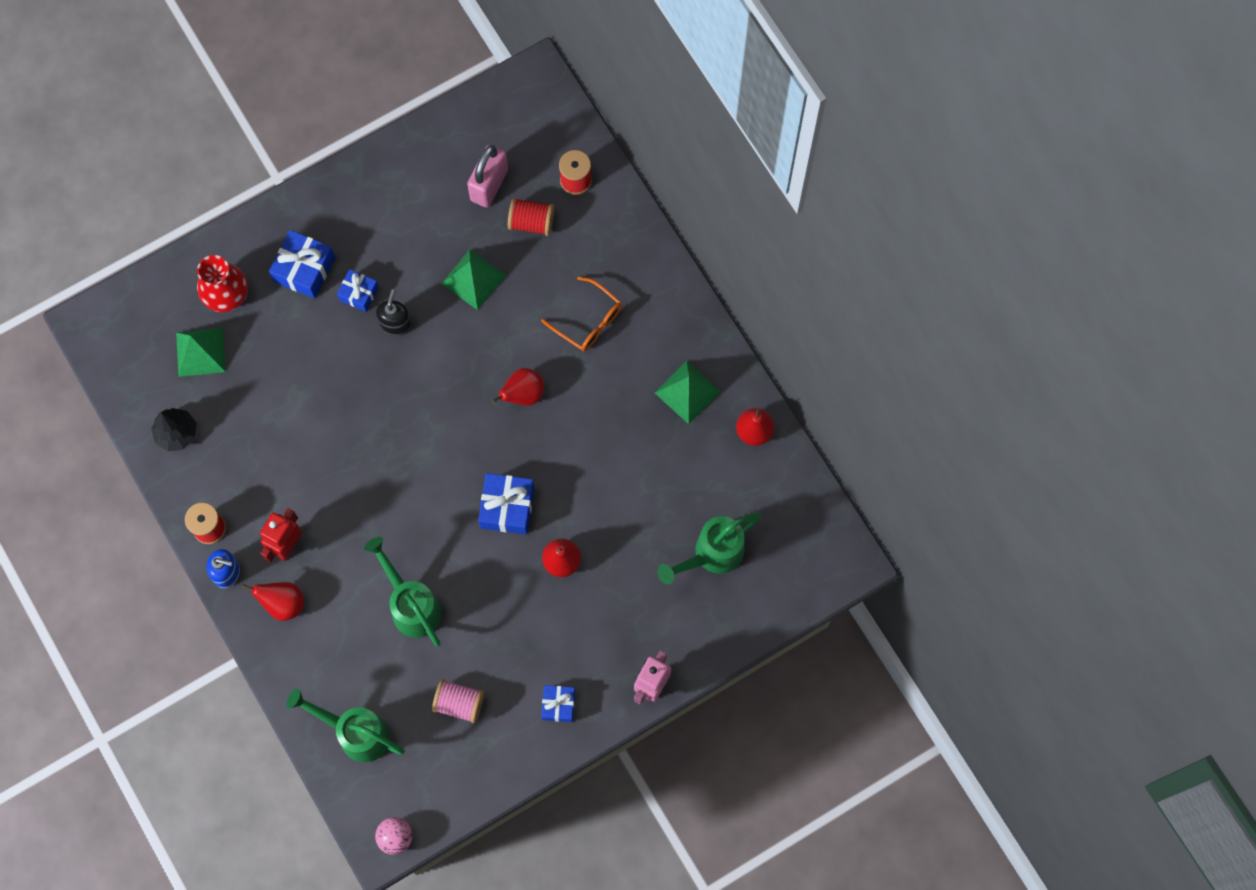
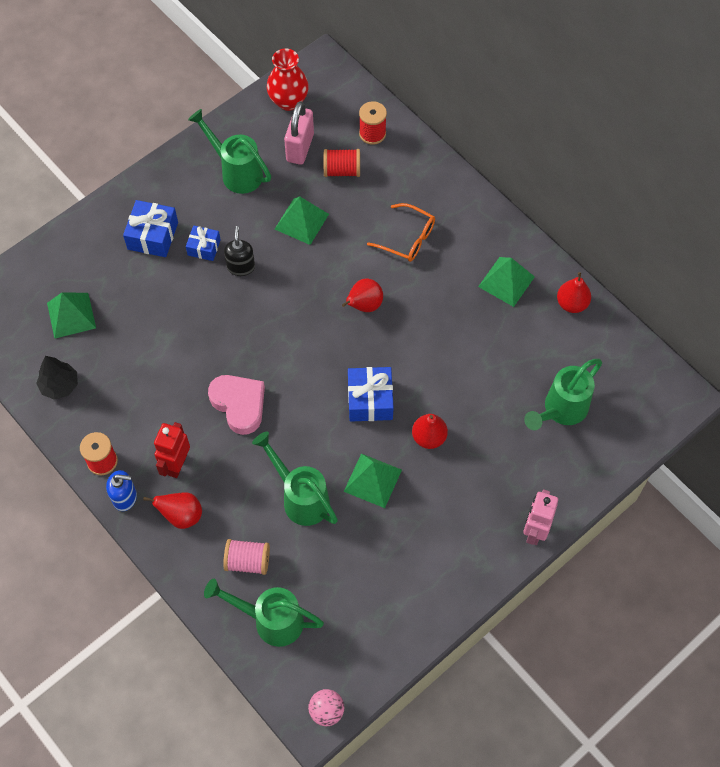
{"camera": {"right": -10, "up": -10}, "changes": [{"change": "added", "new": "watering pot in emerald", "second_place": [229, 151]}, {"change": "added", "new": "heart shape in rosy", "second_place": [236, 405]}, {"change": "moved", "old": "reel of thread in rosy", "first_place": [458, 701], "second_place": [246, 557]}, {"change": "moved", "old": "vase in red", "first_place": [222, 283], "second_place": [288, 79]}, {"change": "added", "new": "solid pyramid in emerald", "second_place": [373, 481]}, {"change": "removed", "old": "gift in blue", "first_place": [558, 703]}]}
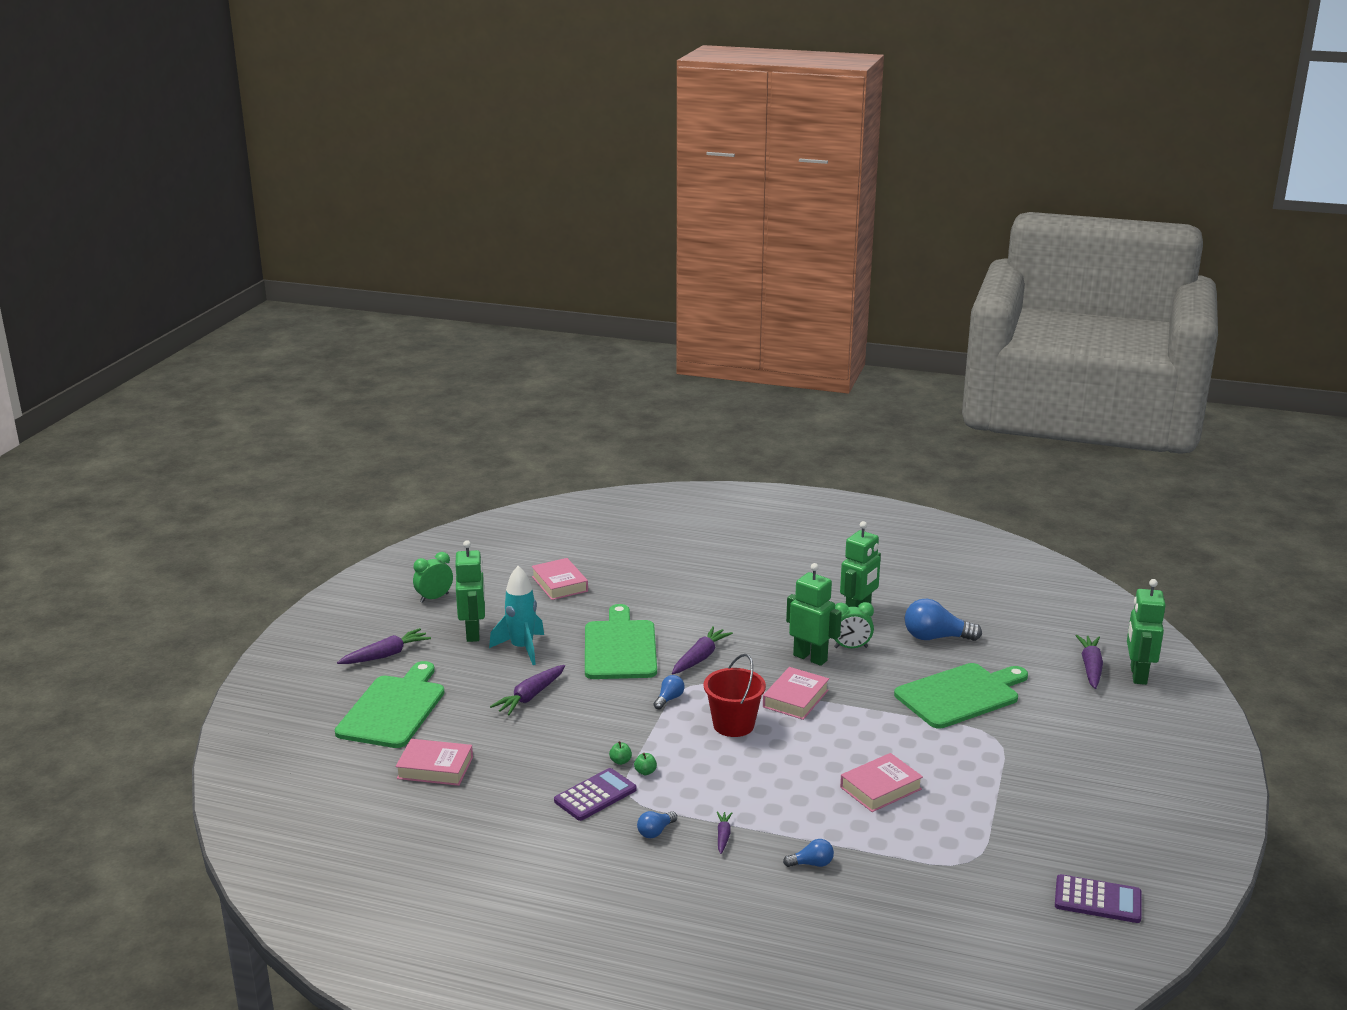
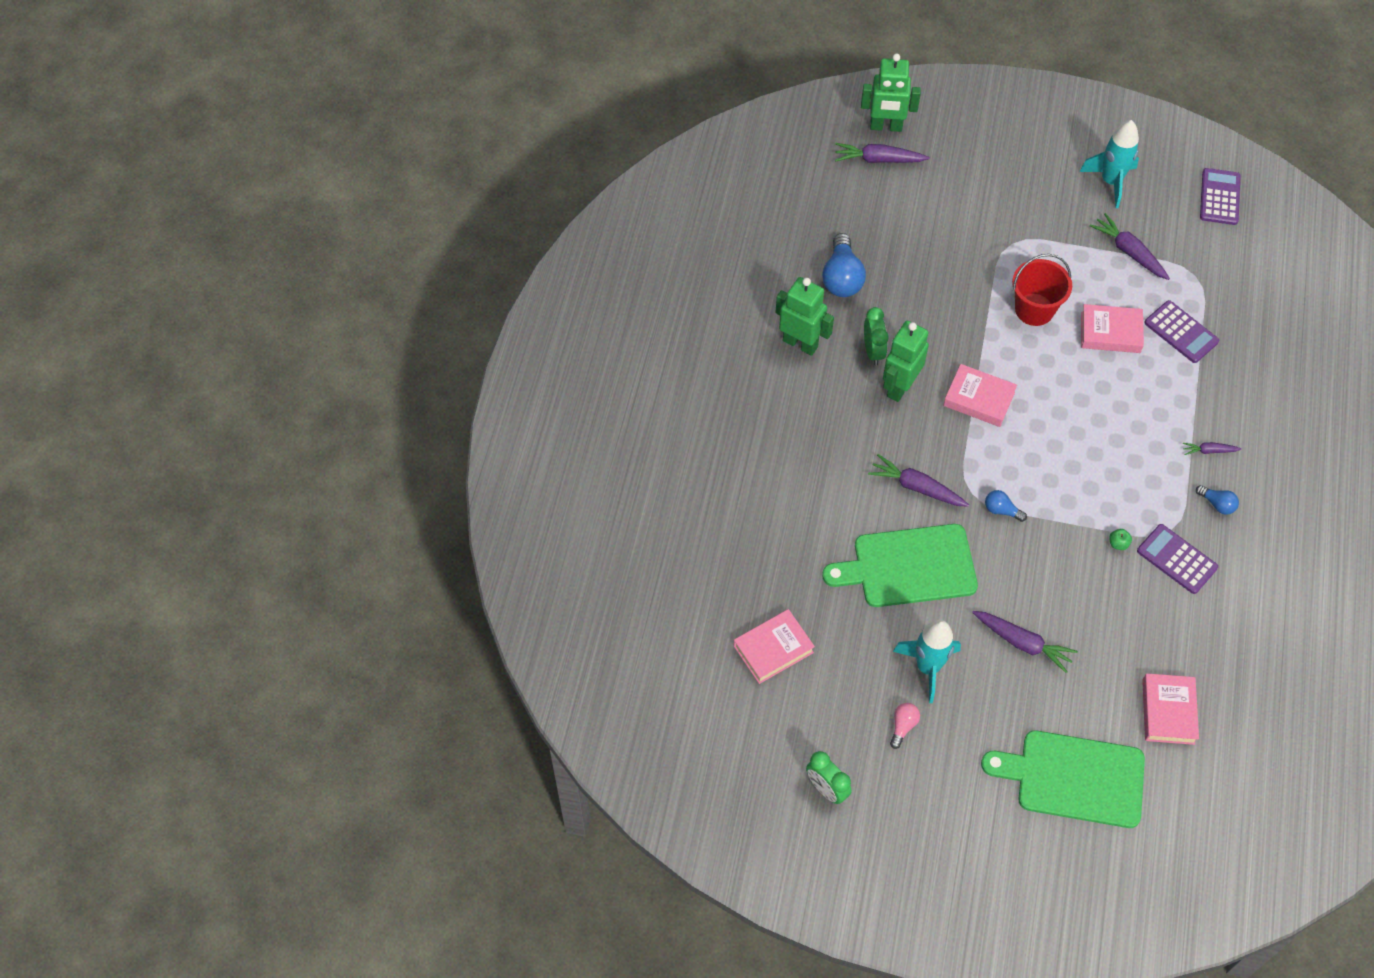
{"camera": {"right": -95, "up": 35}, "changes": [{"change": "replaced", "old": "robot figure in emerald", "new": "bulb in rosy", "first_place": [470, 591], "second_place": [905, 726]}, {"change": "moved", "old": "sand bucket in red", "first_place": [734, 695], "second_place": [1042, 290]}, {"change": "added", "new": "rocket in turquoise", "second_place": [1109, 164]}, {"change": "turned", "old": "hardback in rosy", "first_place": [881, 782], "second_place": [1112, 328], "degrees": -45}, {"change": "moved", "old": "root vegetable in purple", "first_place": [384, 646], "second_place": [1130, 246]}, {"change": "added", "new": "adding machine in purple", "second_place": [1182, 331]}, {"change": "removed", "old": "toy apple in emerald", "first_place": [645, 764]}, {"change": "removed", "old": "bulb in blue", "first_place": [808, 853]}, {"change": "removed", "old": "cutting board in emerald", "first_place": [961, 696]}]}
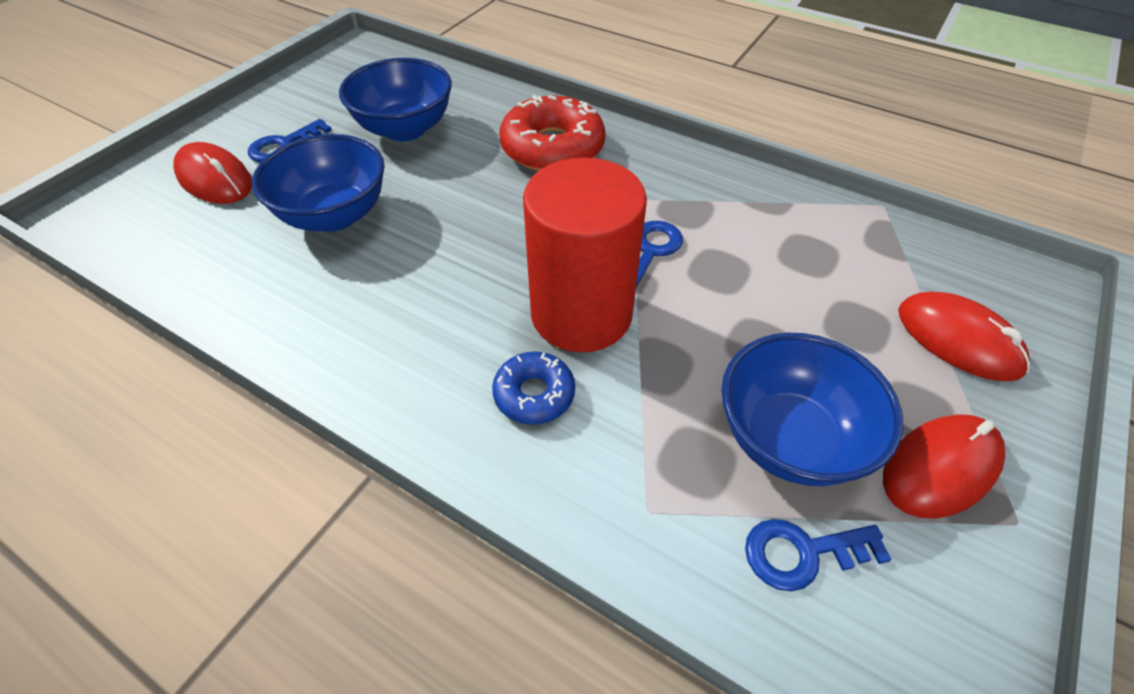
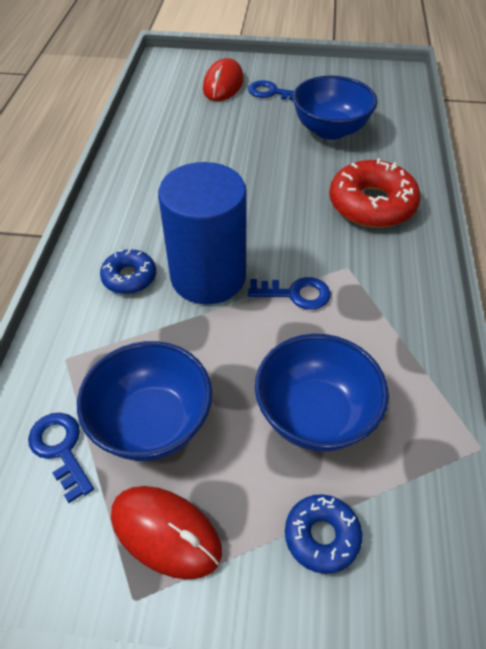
{"camera": {"right": 65, "up": 0}, "changes": [{"change": "recoloured", "old": "cylinder shape in red", "new": "cylinder shape in blue", "first_place": [585, 255], "second_place": [202, 233]}, {"change": "moved", "old": "bowl in blue", "first_place": [318, 183], "second_place": [322, 393]}, {"change": "replaced", "old": "mouse in red", "new": "glazed donut in blue", "first_place": [964, 336], "second_place": [323, 534]}]}
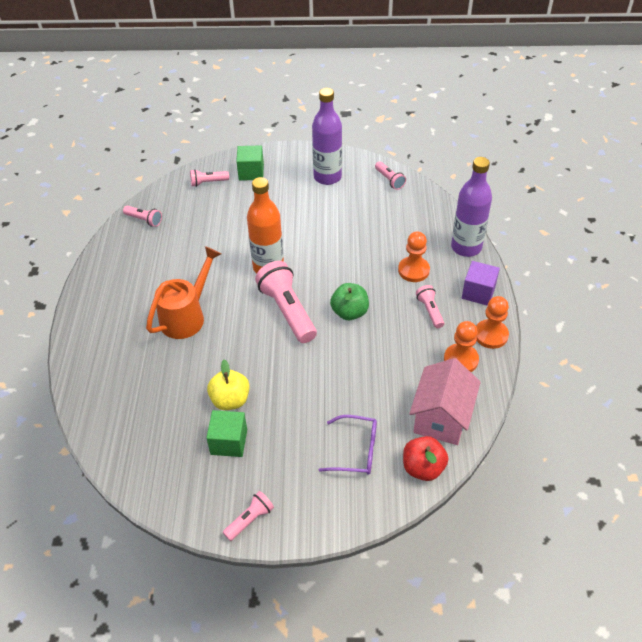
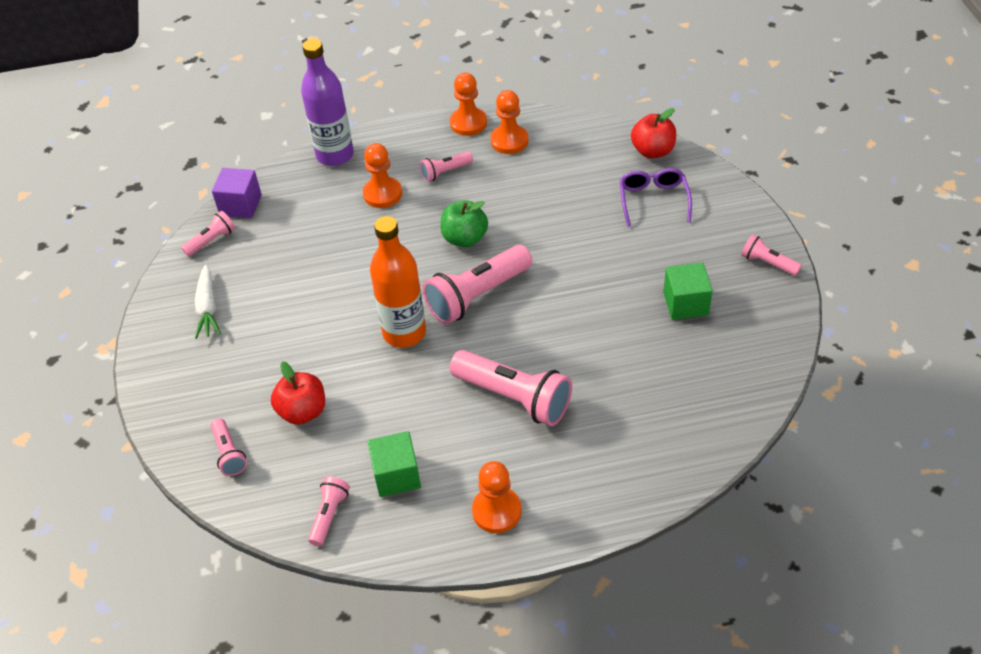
{"camera": {"right": -100, "up": 0}, "changes": [{"change": "replaced", "old": "drink bottle in purple", "new": "root vegetable in snow-white", "first_place": [327, 136], "second_place": [208, 302]}, {"change": "moved", "old": "solid cube in purple", "first_place": [481, 283], "second_place": [237, 193]}, {"change": "added", "new": "toy apple in red", "second_place": [298, 393]}, {"change": "moved", "old": "solid cube in emerald", "first_place": [250, 163], "second_place": [394, 464]}, {"change": "replaced", "old": "watering pot in bright orange", "new": "pocket torch in rosy", "first_place": [183, 292], "second_place": [510, 388]}, {"change": "added", "new": "game pawn in bright orange", "second_place": [497, 497]}, {"change": "removed", "old": "toy apple in yellow", "first_place": [228, 385]}, {"change": "removed", "old": "cottage in rosy", "first_place": [445, 401]}]}
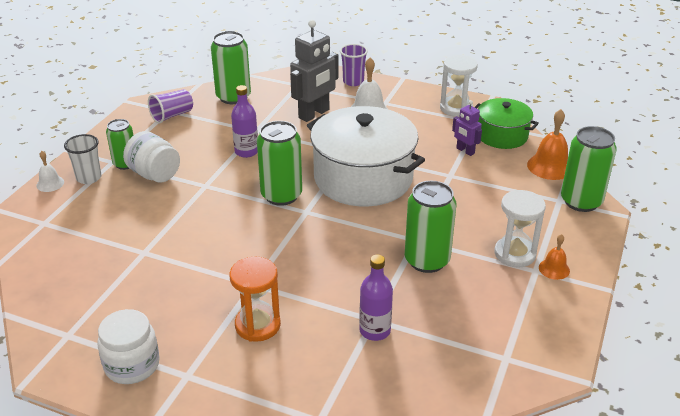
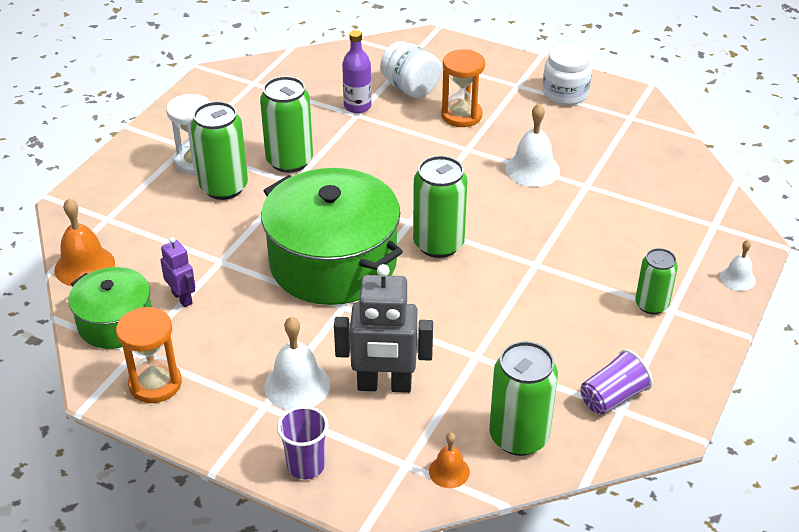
{"camera": {"right": -175, "up": 5}, "changes": [{"change": "recoloured", "old": "sand timer in snow-white", "new": "sand timer in bright orange", "first_place": [459, 86], "second_place": [149, 355]}, {"change": "moved", "old": "soda can in emerald", "first_place": [589, 169], "second_place": [219, 150]}, {"change": "recoloured", "old": "stockpot in snow-white", "new": "stockpot in emerald", "first_place": [366, 156], "second_place": [332, 236]}, {"change": "turned", "old": "robot figure in gray", "first_place": [314, 71], "second_place": [383, 328], "degrees": -135}, {"change": "moved", "old": "jam jar in snow-white", "first_place": [151, 157], "second_place": [410, 69]}, {"change": "moved", "old": "school bell in bright orange", "first_place": [554, 257], "second_place": [449, 460]}, {"change": "added", "new": "school bell in snow-white", "second_place": [533, 145]}, {"change": "removed", "old": "cup in snow-white", "first_place": [83, 159]}, {"change": "removed", "old": "drink bottle in purple", "first_place": [244, 121]}]}
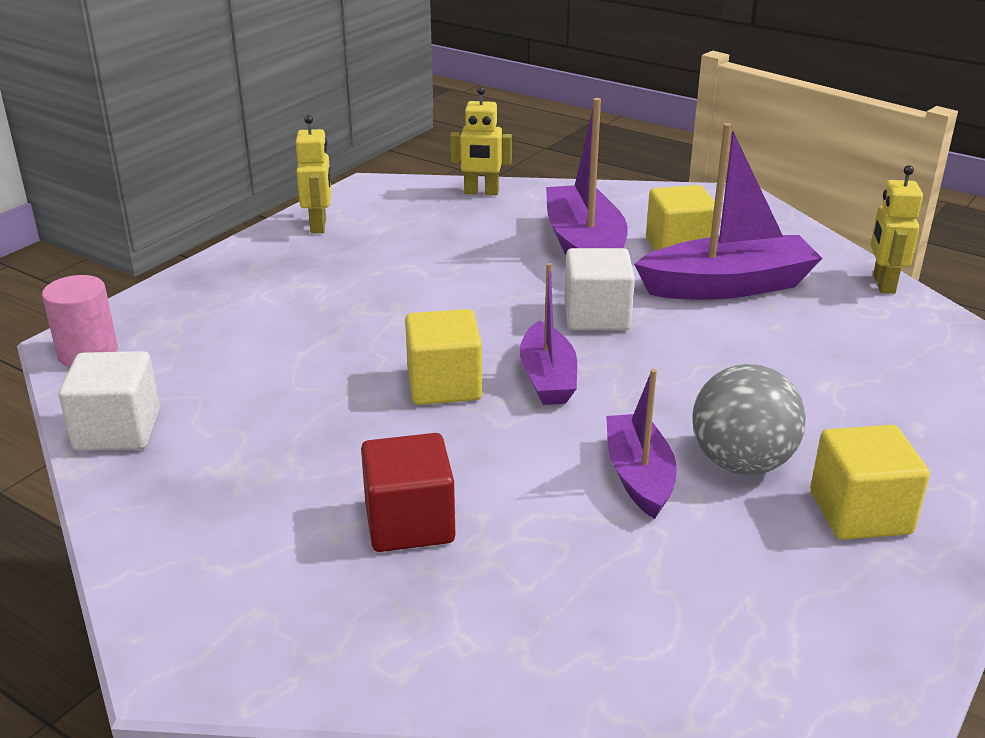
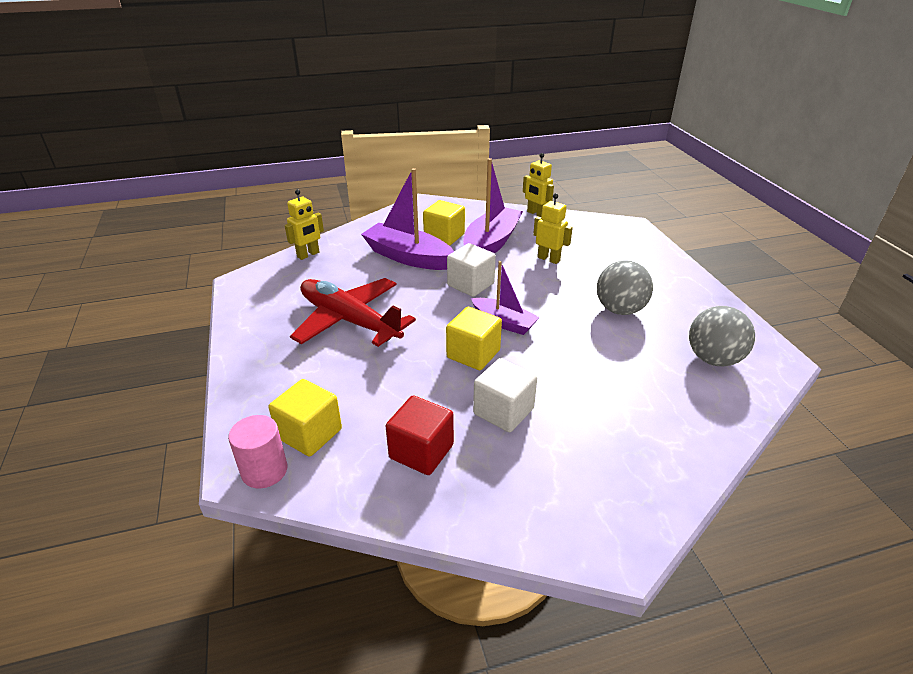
{"camera": {"right": -50, "up": 5}, "changes": [{"change": "moved", "old": "solid cube in yellow", "first_place": [870, 482], "second_place": [305, 418]}, {"change": "added", "new": "aeroplane in red", "second_place": [353, 312]}, {"change": "moved", "old": "solid cube in red", "first_place": [408, 492], "second_place": [420, 435]}, {"change": "moved", "old": "solid cube in snow-white", "first_place": [109, 401], "second_place": [505, 395]}, {"change": "moved", "old": "robot figure in yellow", "first_place": [314, 174], "second_place": [553, 228]}, {"change": "added", "new": "ball in gray", "second_place": [722, 336]}, {"change": "removed", "old": "boat in purple", "first_place": [641, 444]}]}
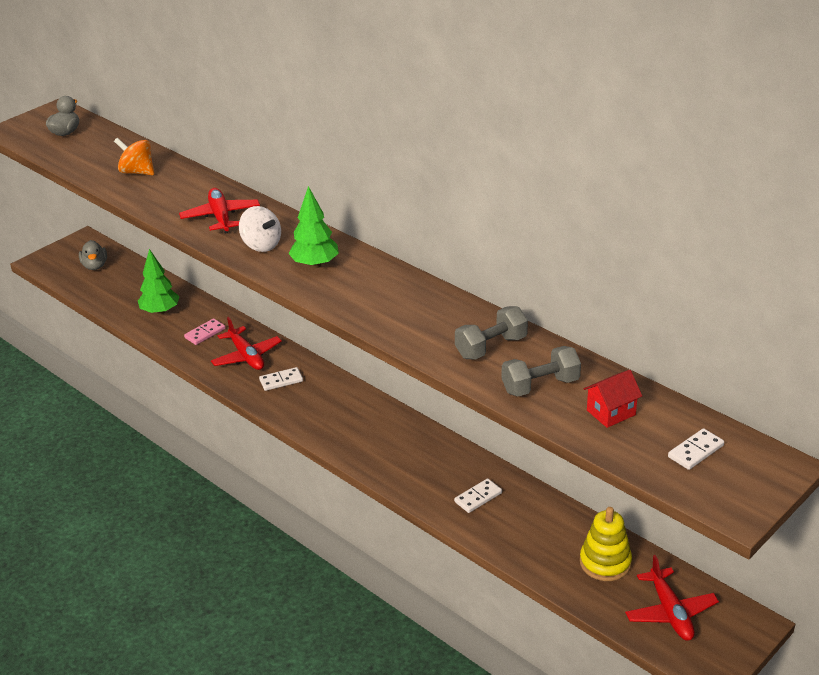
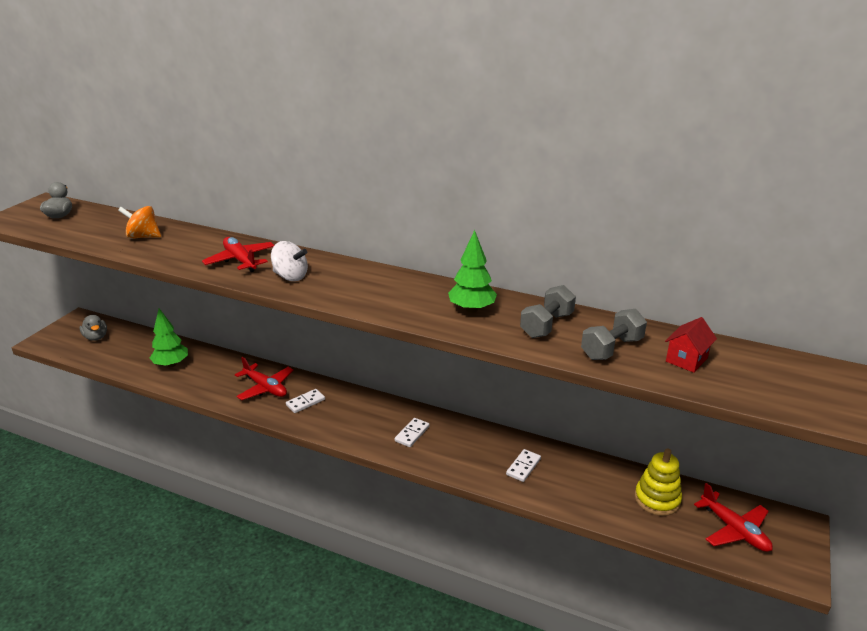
{"camera": {"right": -20, "up": -5}, "changes": [{"change": "moved", "old": "domino tile in snow-white", "first_place": [696, 449], "second_place": [412, 432]}, {"change": "moved", "old": "fir tree in emerald", "first_place": [313, 227], "second_place": [472, 271]}, {"change": "removed", "old": "domino tile in rosy", "first_place": [204, 331]}]}
